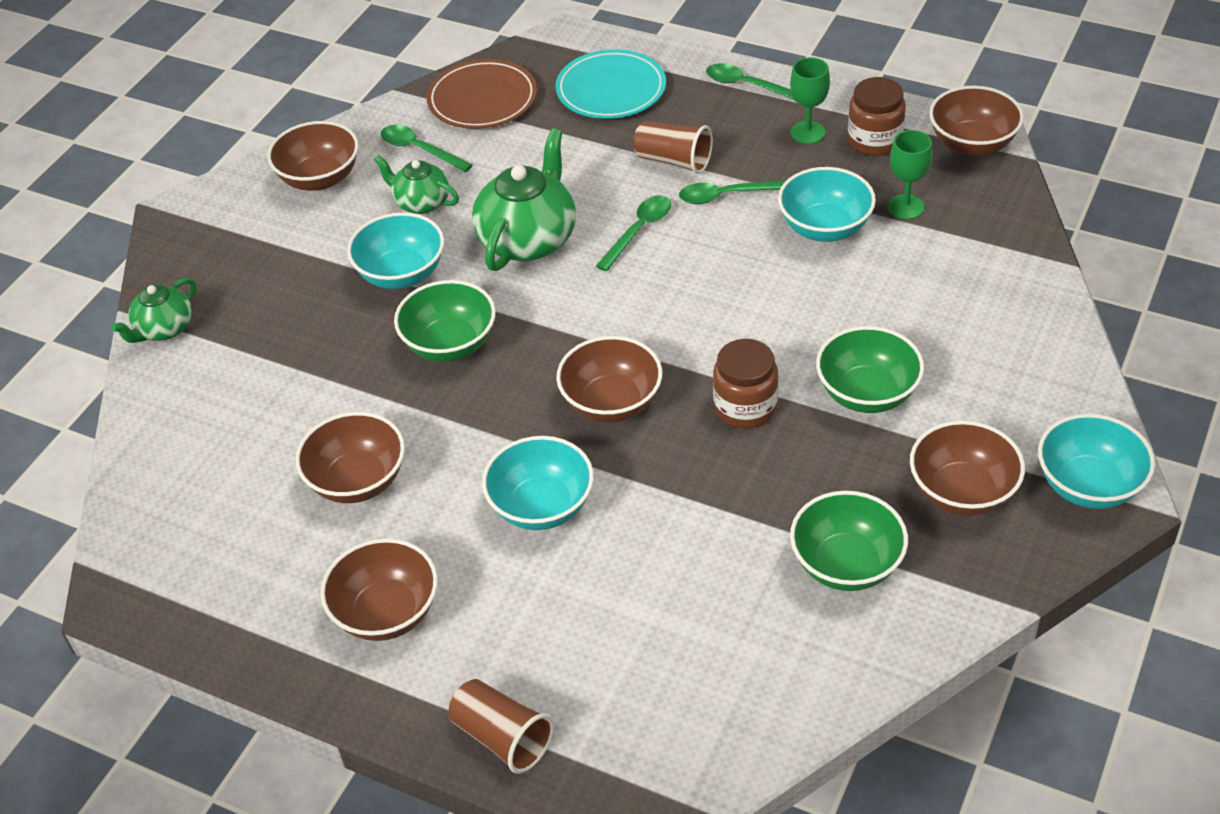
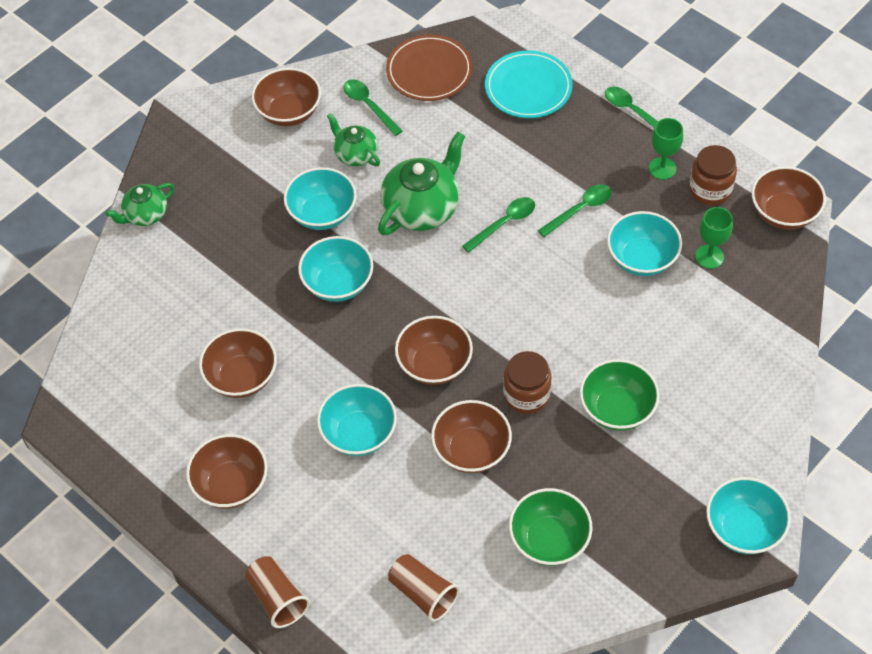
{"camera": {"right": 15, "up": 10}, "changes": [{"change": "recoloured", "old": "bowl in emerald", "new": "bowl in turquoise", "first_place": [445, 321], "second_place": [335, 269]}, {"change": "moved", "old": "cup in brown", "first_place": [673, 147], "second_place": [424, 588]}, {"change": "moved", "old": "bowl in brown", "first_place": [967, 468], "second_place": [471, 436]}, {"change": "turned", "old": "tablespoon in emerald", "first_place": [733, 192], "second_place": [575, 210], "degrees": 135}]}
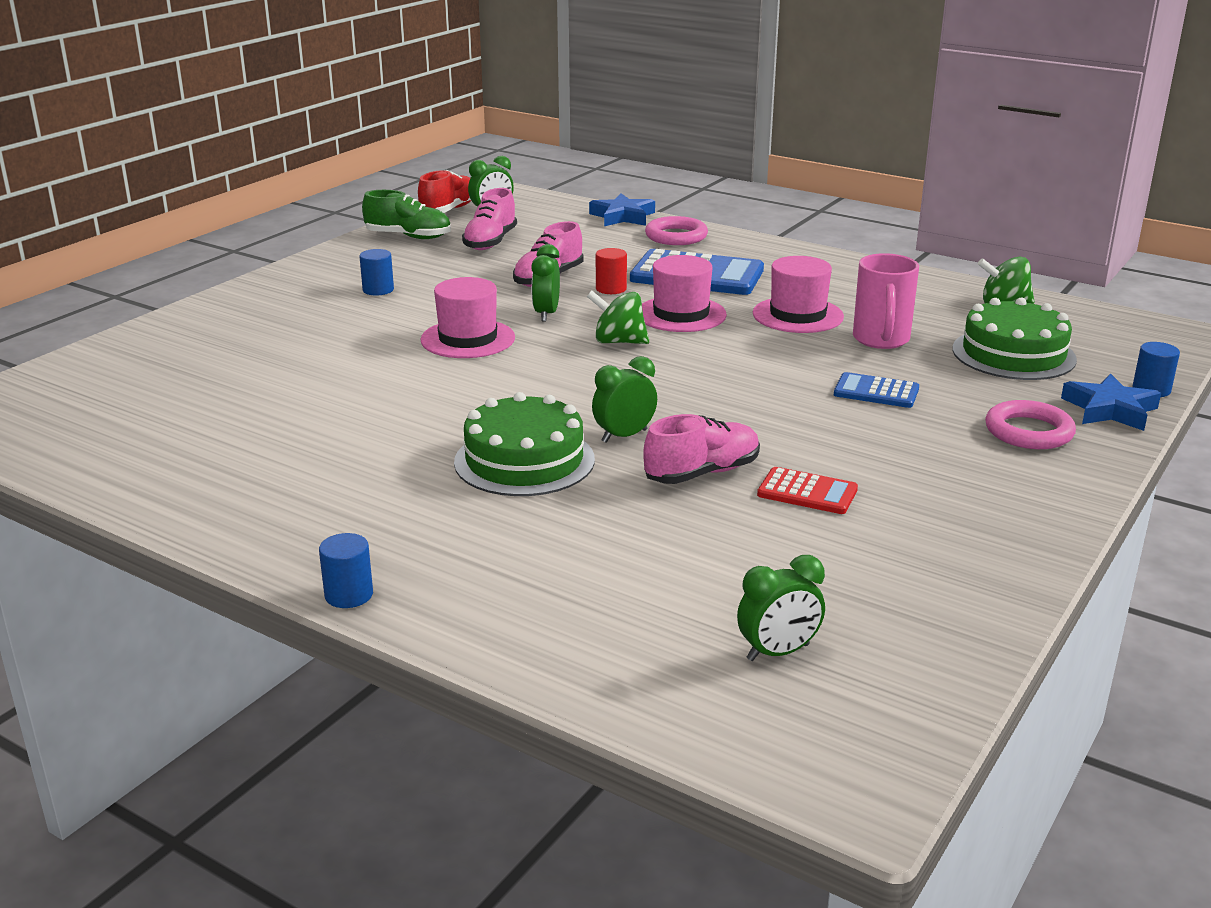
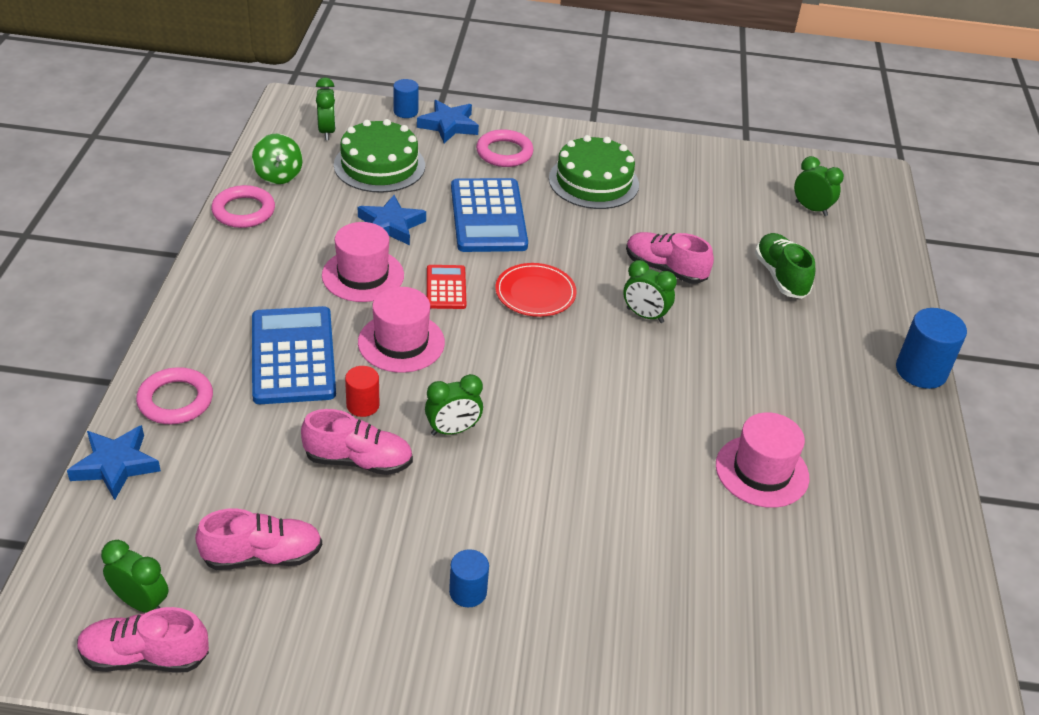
{"camera": {"right": -120, "up": 15}, "changes": [{"change": "recoloured", "old": "sneaker in red", "new": "sneaker in rosy", "first_place": [444, 191], "second_place": [143, 639]}, {"change": "added", "new": "torus in rosy", "second_place": [243, 206]}, {"change": "added", "new": "bedside clock in emerald", "second_place": [326, 108]}, {"change": "replaced", "old": "tea mug in rosy", "new": "five-pointed star in blue", "first_place": [886, 301], "second_place": [392, 220]}, {"change": "moved", "old": "adding machine in red", "first_place": [807, 490], "second_place": [446, 287]}, {"change": "resized", "old": "adding machine in blue", "first_place": [876, 390], "second_place": [489, 215], "factor": 1.9}, {"change": "added", "new": "flat dish in red", "second_place": [536, 290]}, {"change": "moved", "old": "layer cake in emerald", "first_place": [524, 444], "second_place": [594, 172]}, {"change": "moved", "old": "hat in rosy", "first_place": [468, 317], "second_place": [762, 460]}, {"change": "moved", "old": "sneaker in emerald", "first_place": [406, 214], "second_place": [785, 266]}, {"change": "resized", "old": "cylinder shape in blue", "first_place": [346, 570], "second_place": [931, 348], "factor": 1.68}, {"change": "removed", "old": "spinning top in emerald", "first_place": [618, 317]}]}
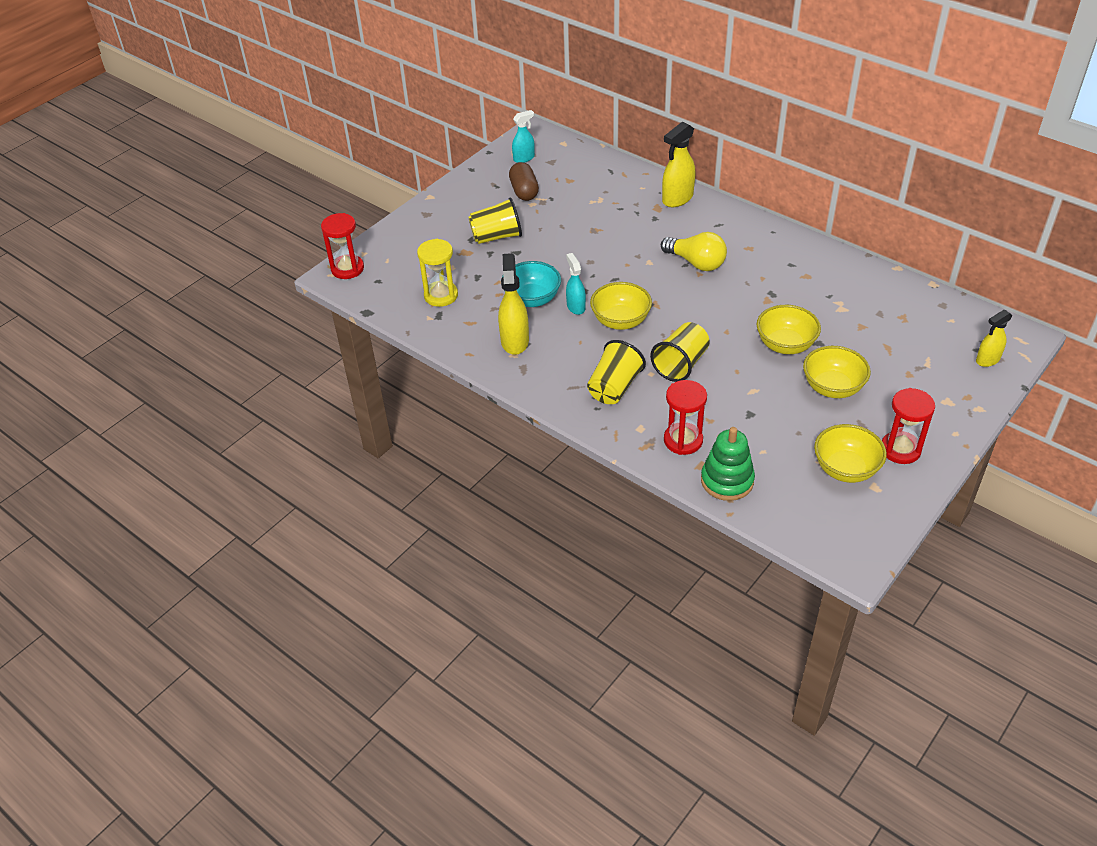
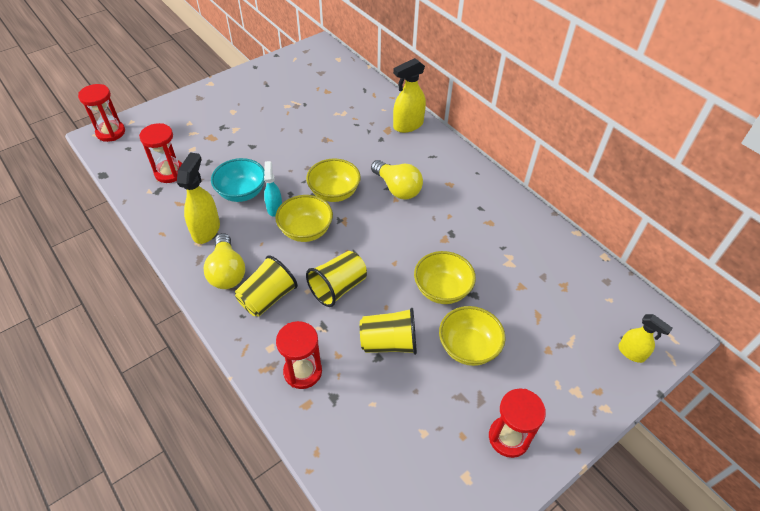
{"camera": {"right": 10, "up": 5}, "changes": [{"change": "recoloured", "old": "sand timer in yellow", "new": "sand timer in red", "first_place": [437, 273], "second_place": [160, 153]}, {"change": "added", "new": "bulb in yellow", "second_place": [224, 261]}, {"change": "moved", "old": "bowl in yellow", "first_place": [850, 453], "second_place": [333, 180]}, {"change": "moved", "old": "cup in yellow", "first_place": [495, 220], "second_place": [388, 331]}, {"change": "turned", "old": "spray bottle in yellow", "first_place": [994, 338], "second_place": [645, 338], "degrees": -120}, {"change": "removed", "old": "capsule in brown", "first_place": [524, 181]}, {"change": "removed", "old": "spray bottle in turquoise", "first_place": [523, 136]}, {"change": "removed", "old": "stacking toy in emerald", "first_place": [728, 464]}]}
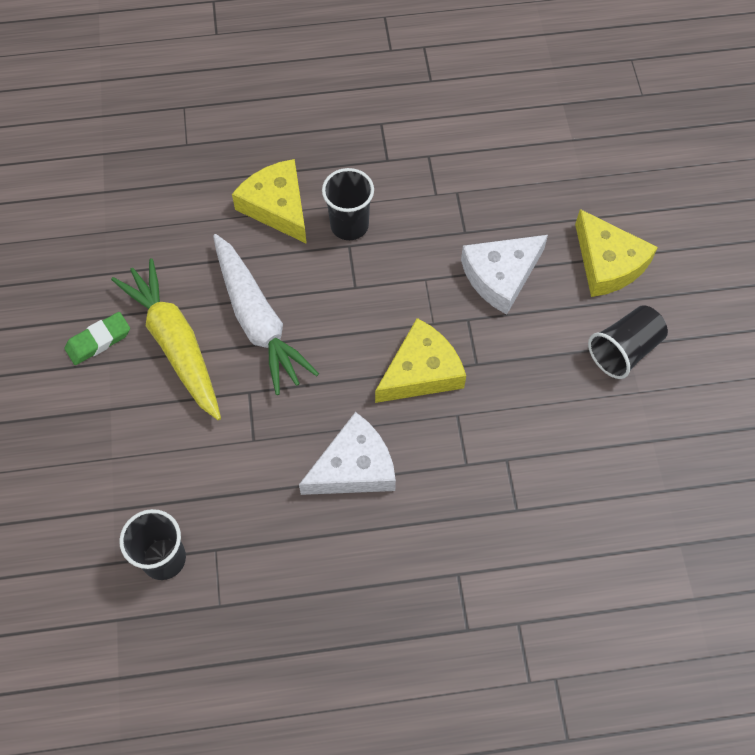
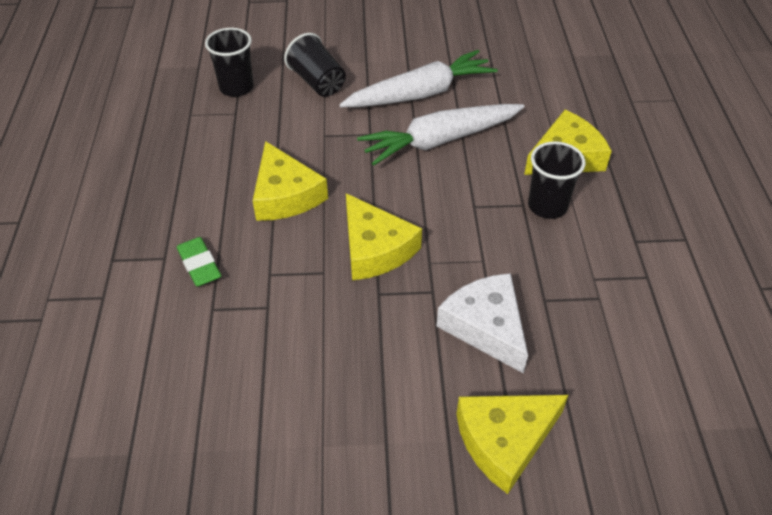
{"camera": {"right": 95, "up": -15}, "changes": [{"change": "moved", "old": "eraser in emerald", "first_place": [97, 338], "second_place": [199, 262]}, {"change": "recoloured", "old": "cheese in snow-white", "new": "cheese in yellow", "first_place": [347, 453], "second_place": [290, 181]}, {"change": "moved", "old": "cup in ebony", "first_place": [628, 342], "second_place": [315, 65]}, {"change": "recoloured", "old": "root vegetable in yellow", "new": "root vegetable in snow-white", "first_place": [166, 339], "second_place": [418, 78]}]}
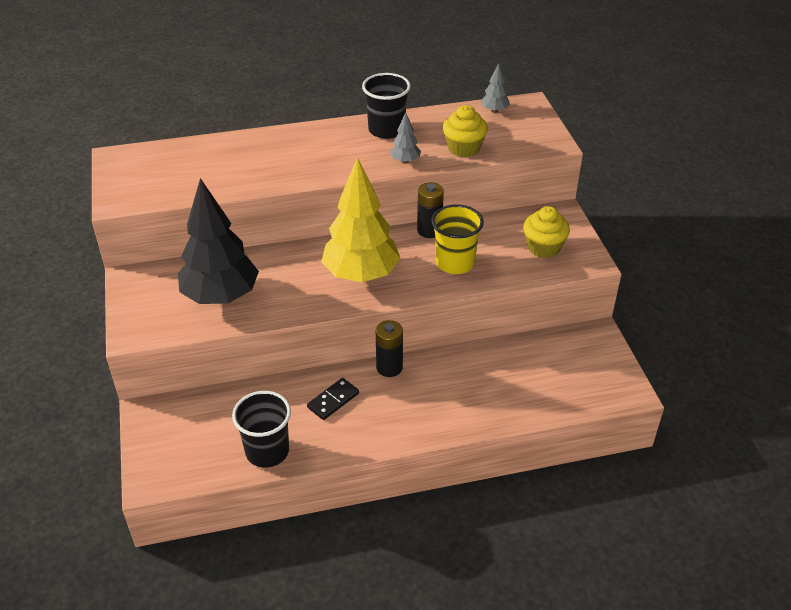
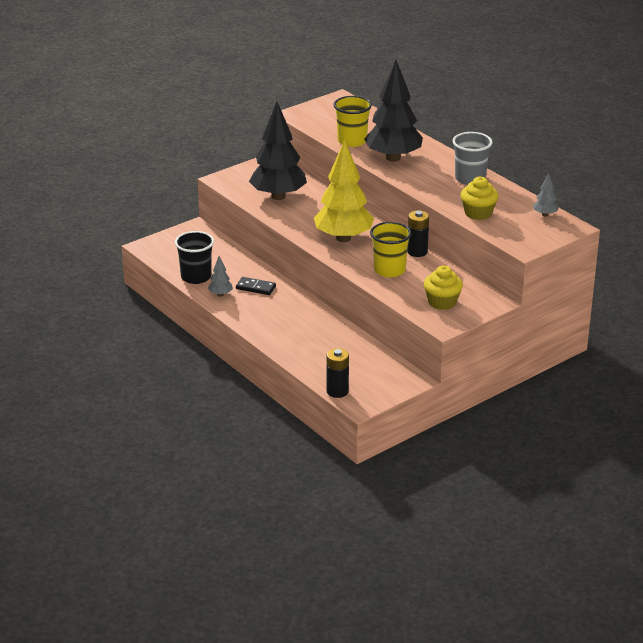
{"camera": {"right": 65, "up": -10}, "changes": [{"change": "moved", "old": "fir tree in gray", "first_place": [405, 138], "second_place": [220, 276]}, {"change": "moved", "old": "battery in ebony", "first_place": [389, 348], "second_place": [338, 373]}, {"change": "added", "new": "cup in yellow", "second_place": [353, 121]}, {"change": "added", "new": "fir tree in ebony", "second_place": [393, 111]}, {"change": "recoloured", "old": "cup in ebony", "new": "cup in gray", "first_place": [386, 106], "second_place": [472, 158]}]}
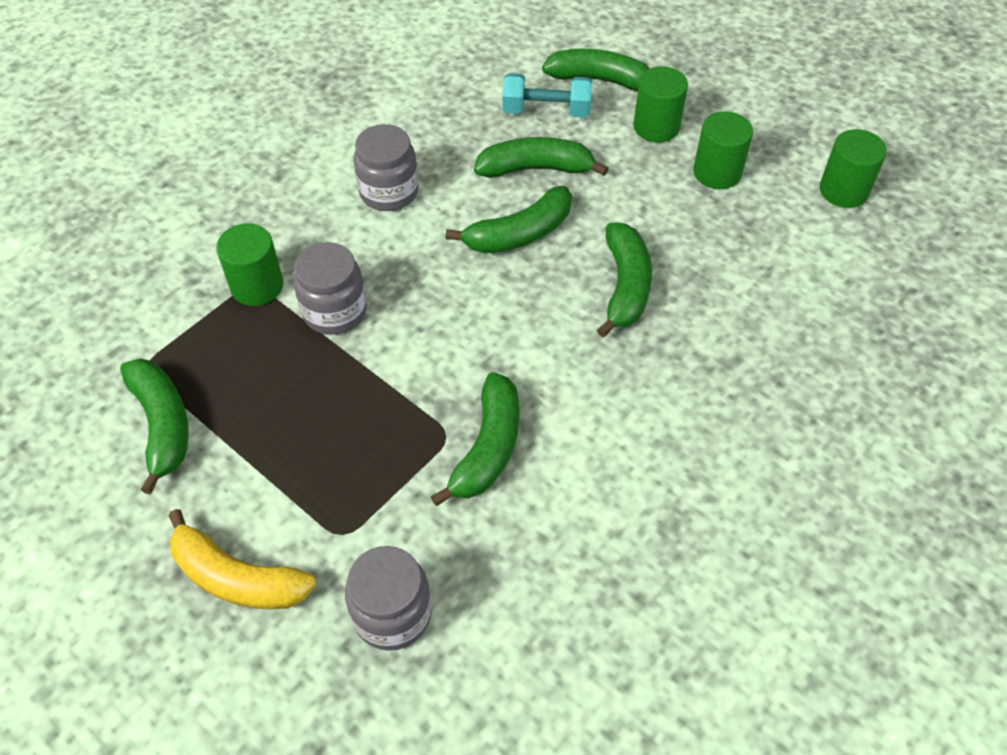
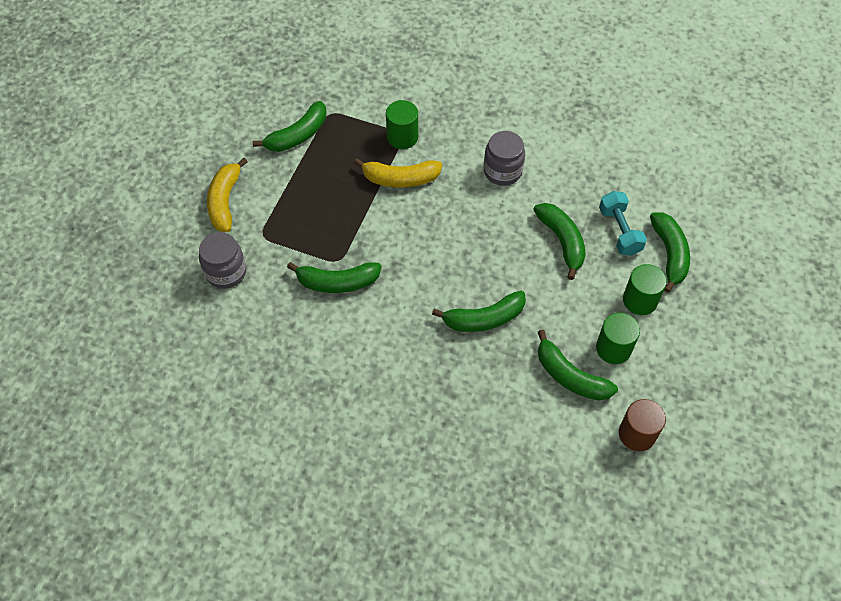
{"camera": {"right": 70, "up": 5}, "changes": [{"change": "replaced", "old": "jam jar in gray", "new": "banana fruit in yellow", "first_place": [330, 288], "second_place": [398, 173]}, {"change": "moved", "old": "banana fruit in emerald", "first_place": [509, 219], "second_place": [578, 365]}, {"change": "recoloured", "old": "cylinder shape in emerald", "new": "cylinder shape in brown", "first_place": [853, 168], "second_place": [642, 425]}]}
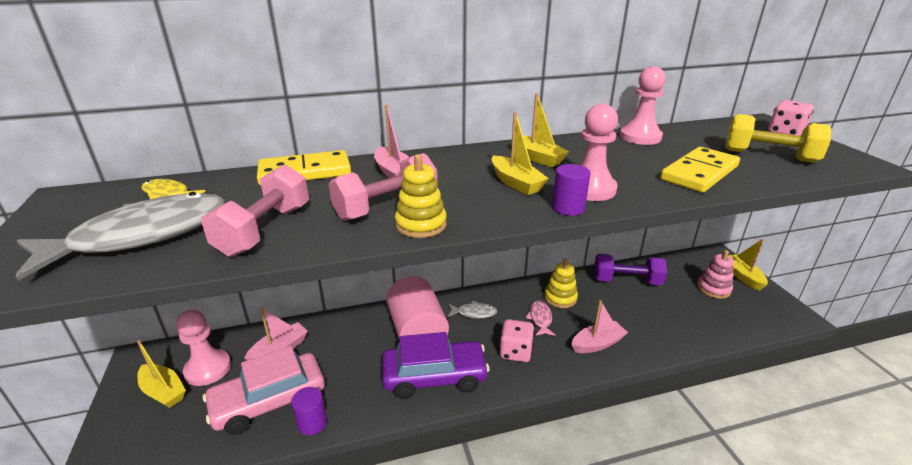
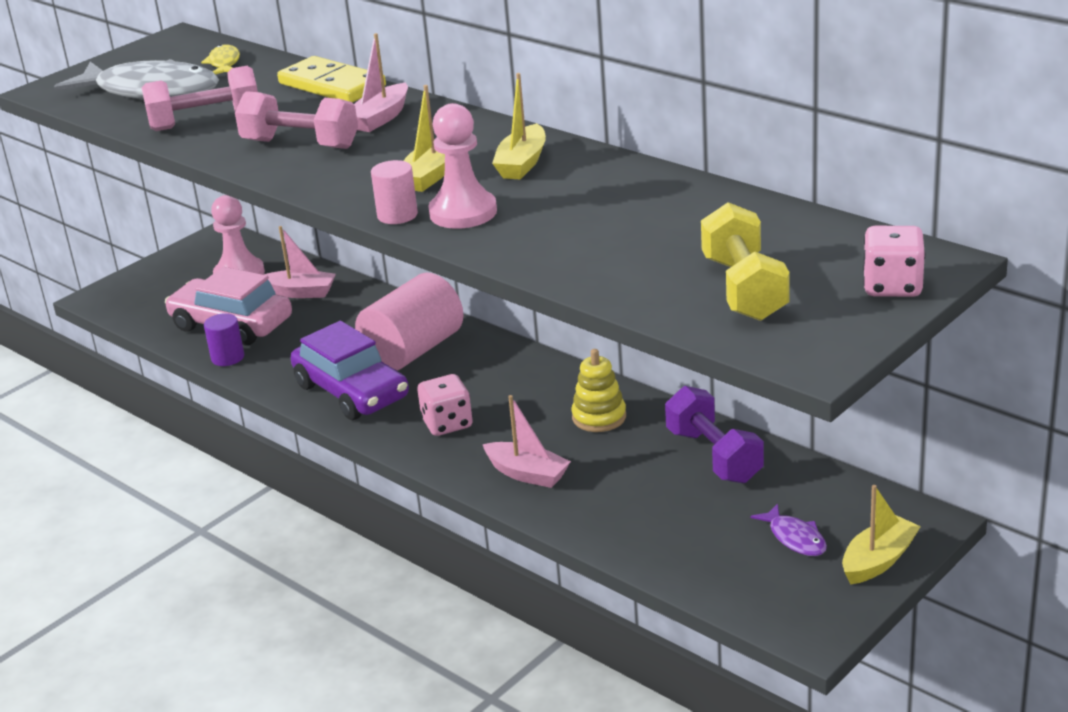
{"camera": {"right": 60, "up": 0}, "changes": [{"change": "recoloured", "old": "cylinder shape in purple", "new": "cylinder shape in rosy", "first_place": [571, 190], "second_place": [394, 192]}, {"change": "replaced", "old": "stacking toy in rosy", "new": "fish figure in purple", "first_place": [715, 274], "second_place": [788, 529]}, {"change": "removed", "old": "boat in yellow", "first_place": [161, 374]}, {"change": "removed", "old": "stacking toy in yellow", "first_place": [421, 196]}, {"change": "removed", "old": "fish figure in gray", "first_place": [472, 309]}, {"change": "removed", "old": "fish figure in rosy", "first_place": [540, 318]}, {"change": "removed", "old": "game pawn in rosy", "first_place": [643, 105]}, {"change": "removed", "old": "domino tile in yellow", "first_place": [700, 169]}]}
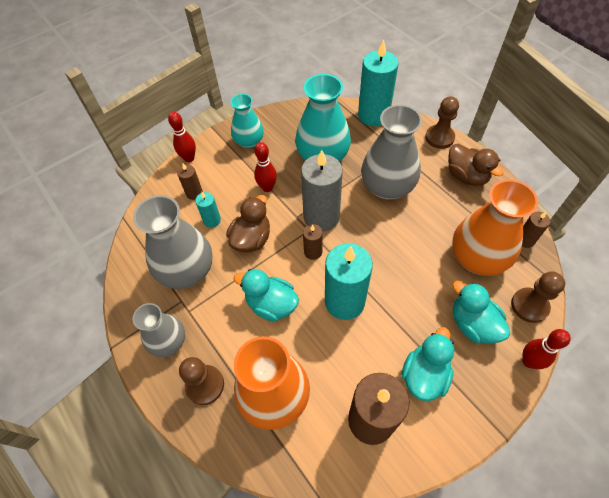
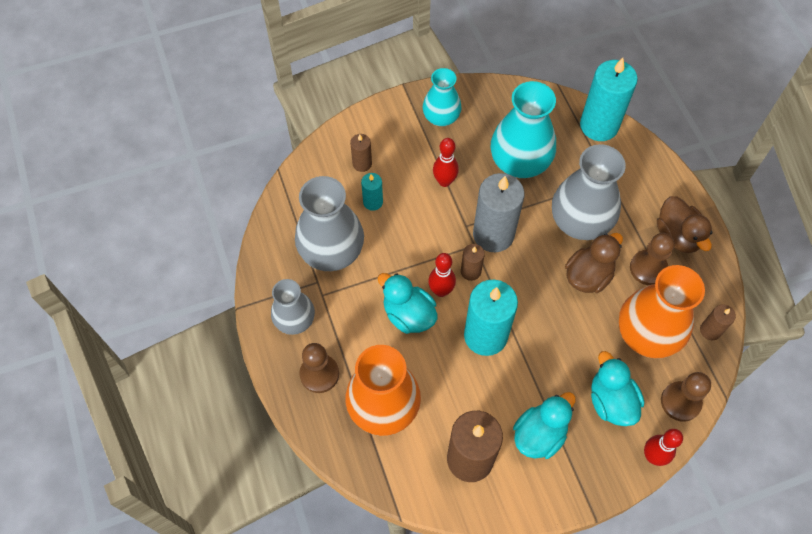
{"camera": {"right": 15, "up": 5}, "changes": [{"change": "moved", "old": "tenpin in red", "first_place": [182, 137], "second_place": [442, 275]}, {"change": "moved", "old": "toy duck in brown", "first_place": [248, 223], "second_place": [594, 263]}, {"change": "moved", "old": "game pawn in brown", "first_place": [442, 122], "second_place": [652, 259]}]}
